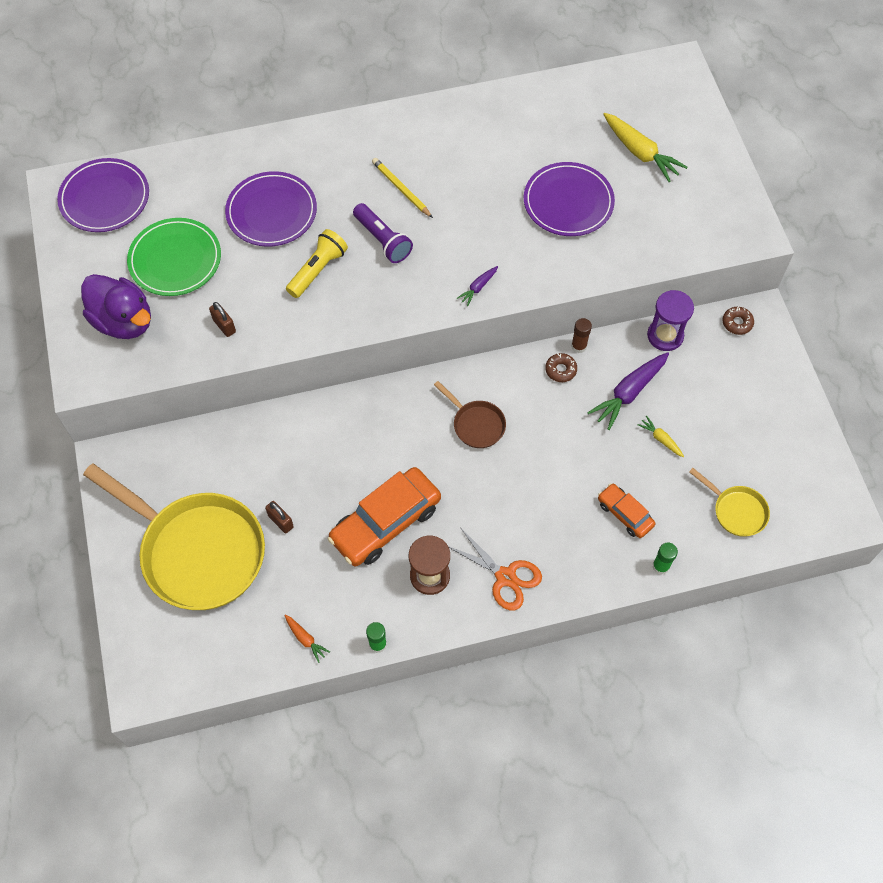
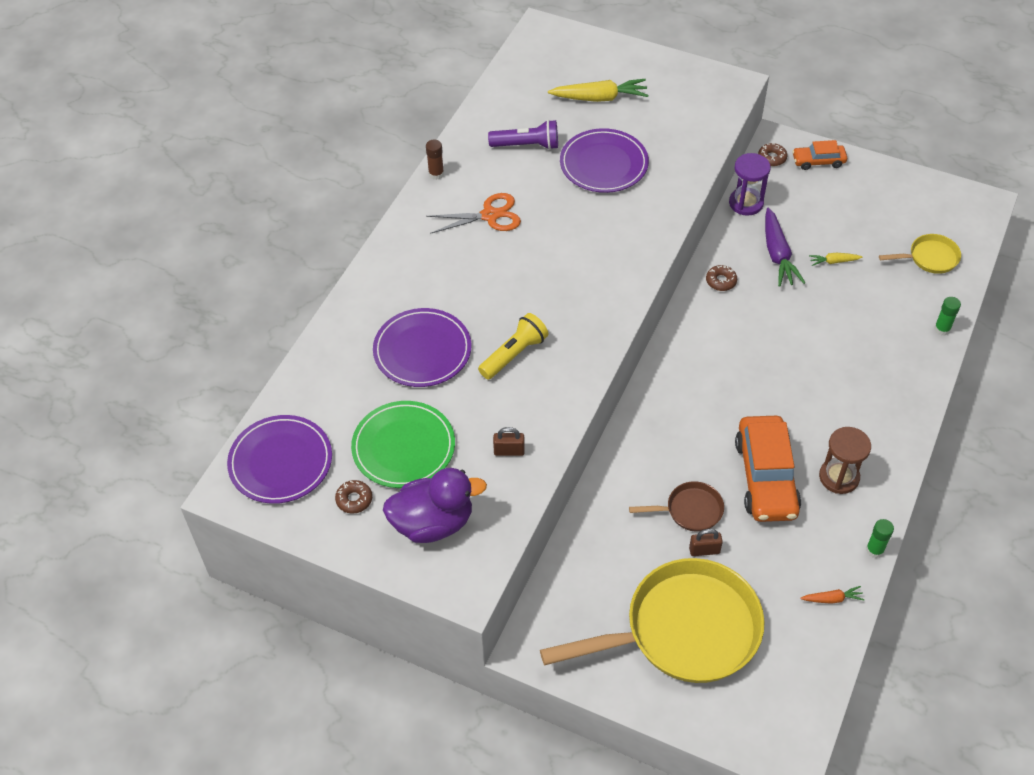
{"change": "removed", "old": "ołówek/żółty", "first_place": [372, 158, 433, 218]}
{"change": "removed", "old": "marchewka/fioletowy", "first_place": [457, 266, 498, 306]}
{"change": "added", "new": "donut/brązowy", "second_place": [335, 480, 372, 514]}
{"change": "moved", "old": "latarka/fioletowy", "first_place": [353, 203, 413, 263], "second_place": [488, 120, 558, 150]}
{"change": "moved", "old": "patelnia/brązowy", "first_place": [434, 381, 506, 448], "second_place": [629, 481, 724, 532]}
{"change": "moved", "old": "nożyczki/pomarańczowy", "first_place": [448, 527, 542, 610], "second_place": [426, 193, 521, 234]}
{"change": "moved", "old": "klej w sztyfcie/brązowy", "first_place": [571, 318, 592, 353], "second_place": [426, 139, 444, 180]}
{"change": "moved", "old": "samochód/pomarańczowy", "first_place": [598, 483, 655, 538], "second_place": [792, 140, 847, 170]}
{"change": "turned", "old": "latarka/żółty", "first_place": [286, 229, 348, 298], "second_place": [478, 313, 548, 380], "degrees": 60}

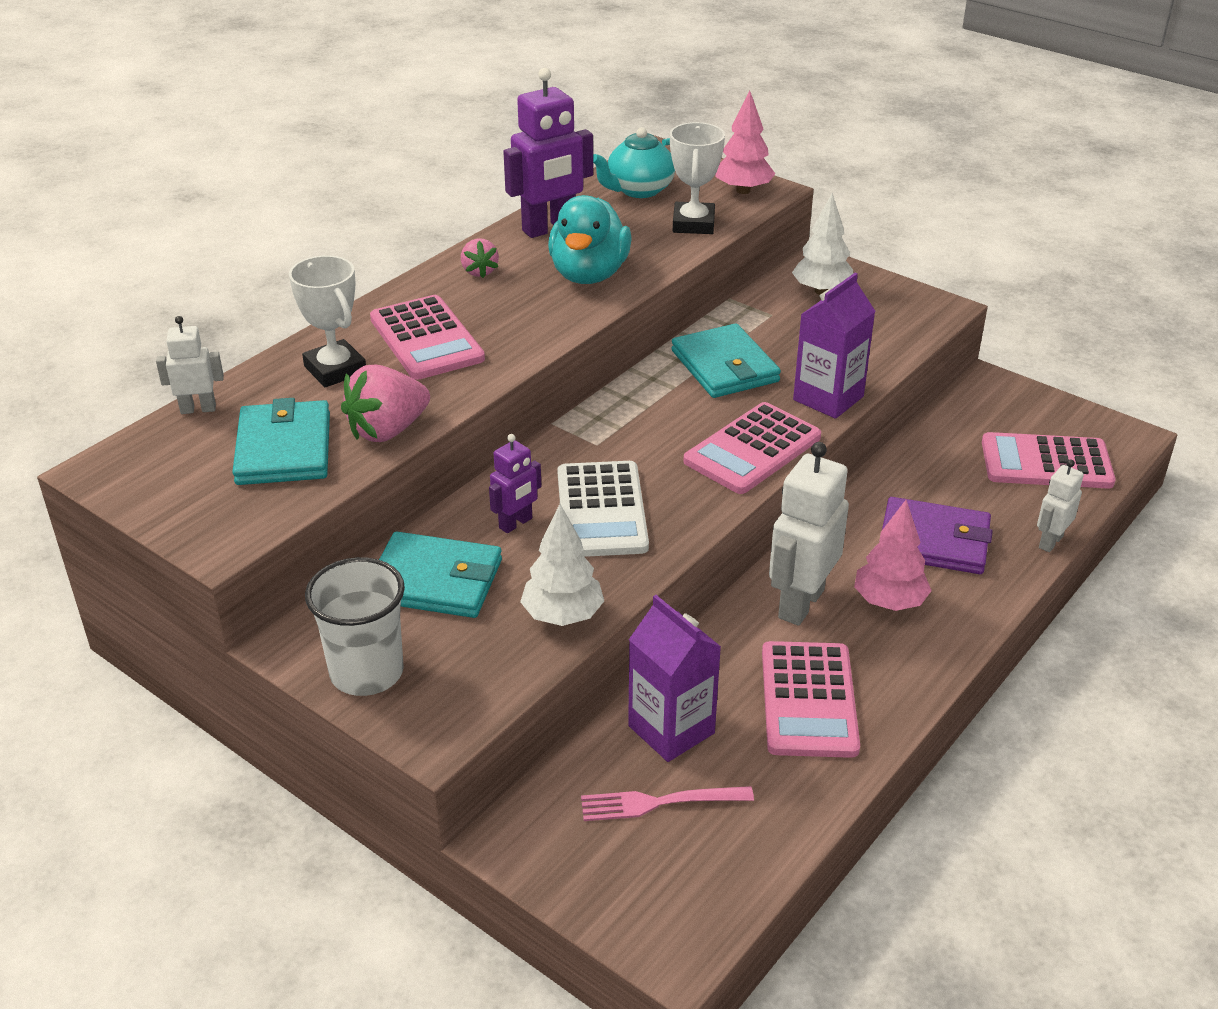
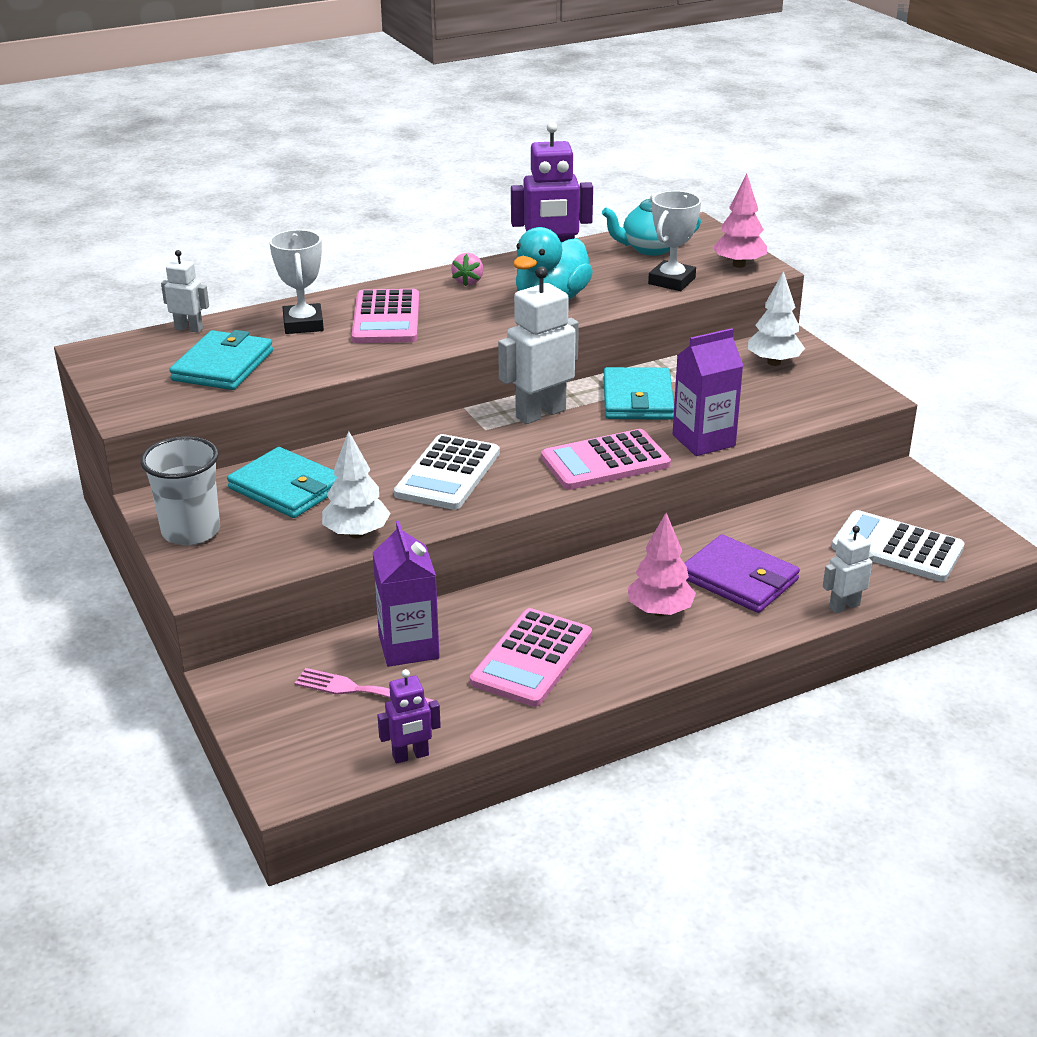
{"change": "removed", "old": "truskawka/różowy", "first_place": [341, 365, 430, 442]}
{"change": "moved", "old": "robot/fioletowy", "first_place": [489, 434, 541, 533], "second_place": [377, 669, 441, 764]}
{"change": "moved", "old": "robot/biały", "first_place": [769, 442, 849, 626], "second_place": [498, 266, 579, 424]}
{"change": "recoloured", "old": "kalkulator/różowy", "new": "kalkulator/biały", "first_place": [982, 432, 1116, 488], "second_place": [832, 510, 965, 582]}

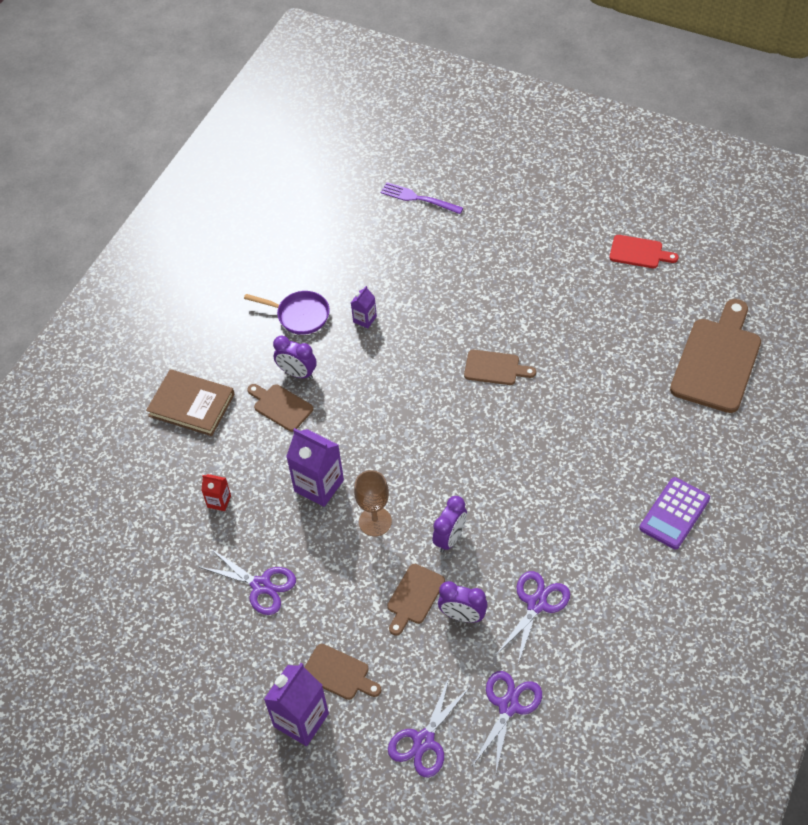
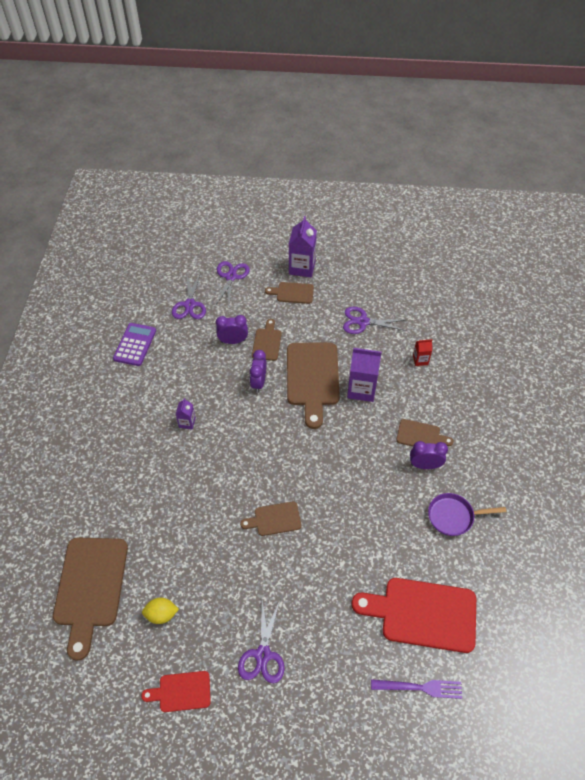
{"change": "removed", "old": "książka/brązowy", "first_place": [146, 369, 235, 436]}
{"change": "added", "new": "cytryna/żółty", "second_place": [142, 598, 179, 624]}
{"change": "added", "new": "deska do krojenia/czerwony", "second_place": [352, 578, 476, 653]}
{"change": "moved", "old": "karton mleka/fioletowy", "first_place": [351, 286, 377, 328], "second_place": [175, 398, 196, 429]}
{"change": "moved", "old": "nożyczki/fioletowy", "first_place": [496, 571, 570, 663], "second_place": [238, 600, 284, 683]}
{"change": "moved", "old": "kalkulator/fioletowy", "first_place": [639, 477, 710, 550], "second_place": [113, 323, 156, 366]}
{"change": "replaced", "old": "kielich/brązowy", "new": "deska do krojenia/brązowy", "first_place": [354, 470, 392, 536], "second_place": [287, 343, 340, 429]}

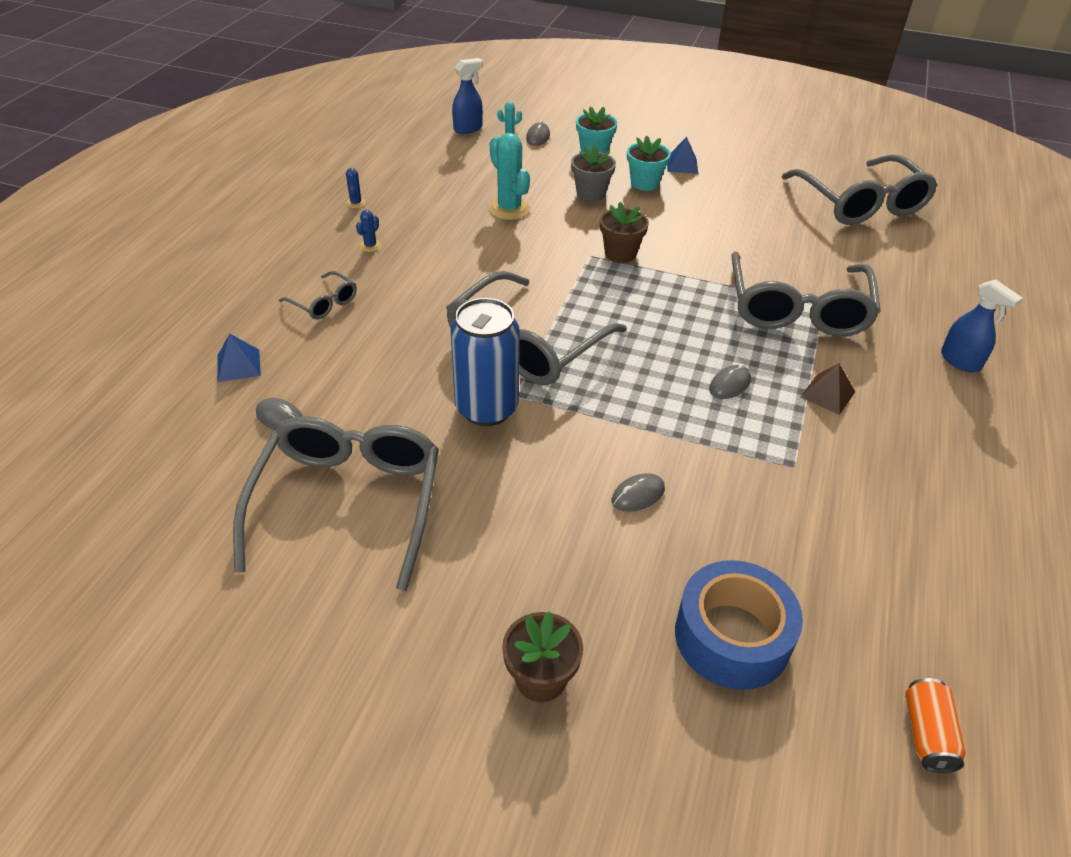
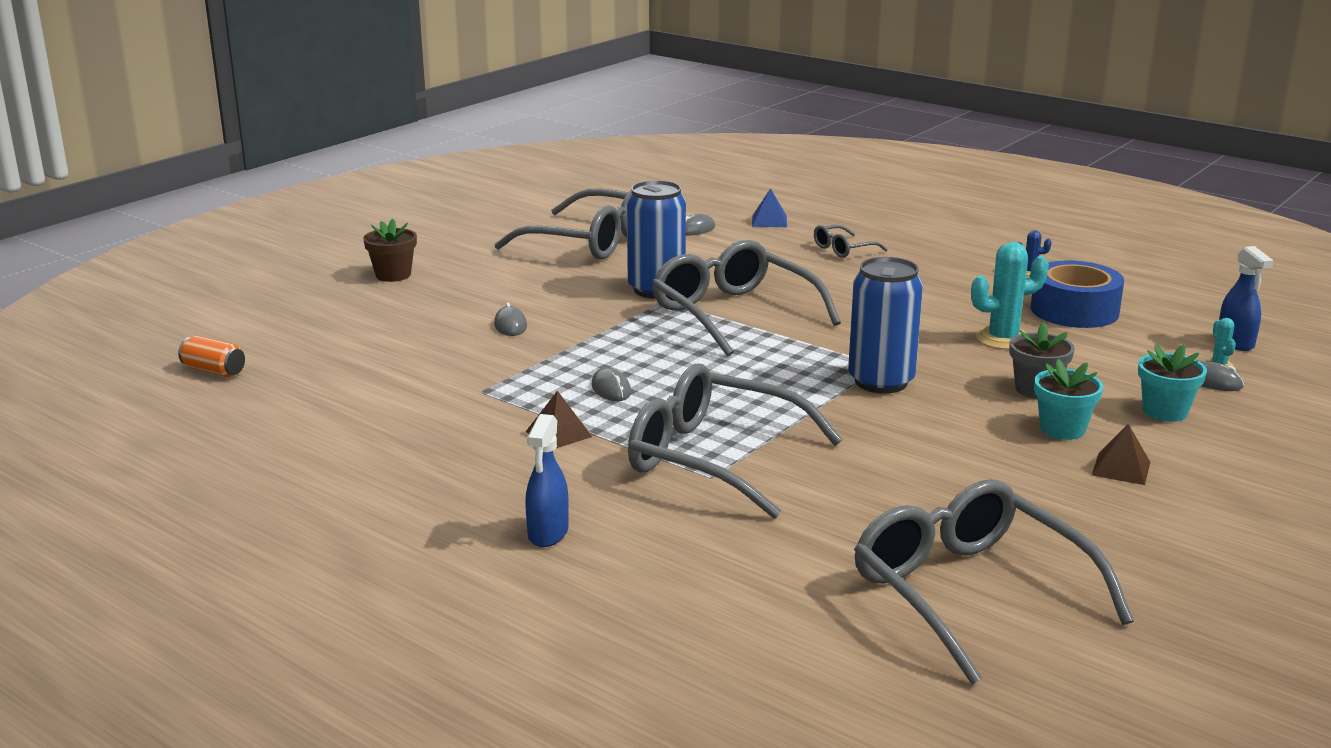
{"change": "removed", "old": "kaktus/niebieski", "first_place": [356, 210, 381, 252]}
{"change": "moved", "old": "taśma klejąca/niebieski", "first_place": [675, 560, 803, 690], "second_place": [1031, 260, 1124, 328]}
{"change": "replaced", "old": "doniczka/brązowy", "new": "puszka/niebieski", "first_place": [600, 202, 649, 263], "second_place": [848, 257, 923, 394]}
{"change": "recoloured", "old": "piramida/niebieski", "new": "piramida/brązowy", "first_place": [667, 137, 698, 174], "second_place": [1092, 424, 1150, 485]}
{"change": "turned", "old": "okulary/szary", "first_place": [782, 155, 938, 225], "second_place": [854, 479, 1134, 685], "degrees": 60}
{"change": "turned", "old": "spryskiwacz/niebieski", "first_place": [941, 280, 1023, 372], "second_place": [525, 414, 569, 547], "degrees": -60}

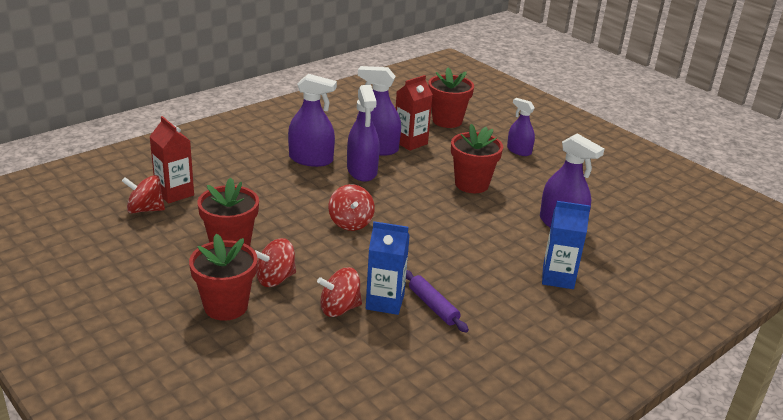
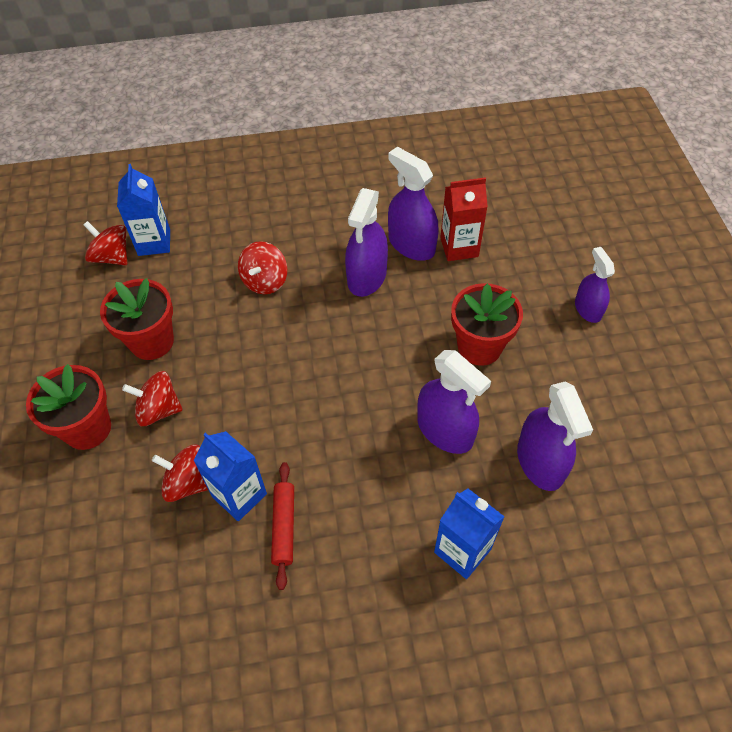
{"change": "removed", "old": "doniczka/czerwony", "first_place": [428, 68, 474, 128]}
{"change": "moved", "old": "spryskiwacz/fioletowy", "first_place": [288, 74, 337, 167], "second_place": [417, 350, 491, 454]}
{"change": "moved", "old": "bączek/czerwony", "first_place": [328, 184, 375, 231], "second_place": [238, 241, 287, 294]}
{"change": "recoloured", "old": "karton mleka/czerwony", "new": "karton mleka/niebieski", "first_place": [149, 116, 194, 204], "second_place": [117, 164, 170, 256]}
{"change": "recoloured", "old": "wałek do ciasta/fioletowy", "new": "wałek do ciasta/czerwony", "first_place": [406, 270, 469, 333], "second_place": [271, 462, 294, 590]}

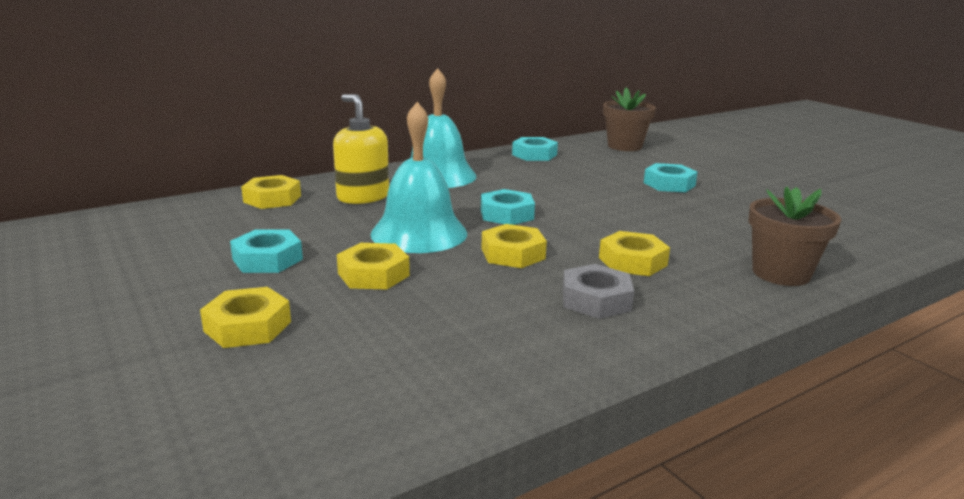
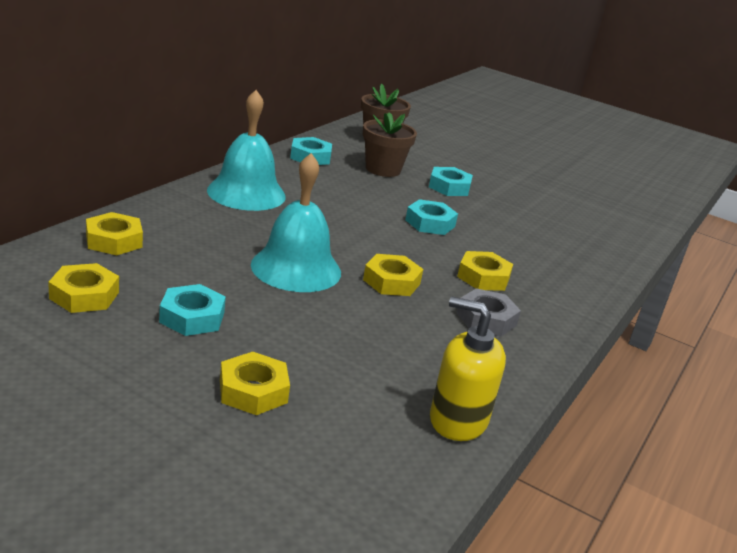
{"change": "moved", "old": "dozownik mydła/żółty", "first_place": [333, 94, 389, 204], "second_place": [430, 297, 506, 441]}
{"change": "moved", "old": "nakrętka/żółty", "first_place": [337, 243, 410, 290], "second_place": [48, 263, 119, 313]}
{"change": "moved", "old": "nakrętka/turkusowy", "first_place": [481, 189, 535, 225], "second_place": [405, 199, 458, 235]}
{"change": "moved", "old": "doniczka/brązowy", "first_place": [748, 186, 841, 286], "second_place": [363, 112, 417, 177]}

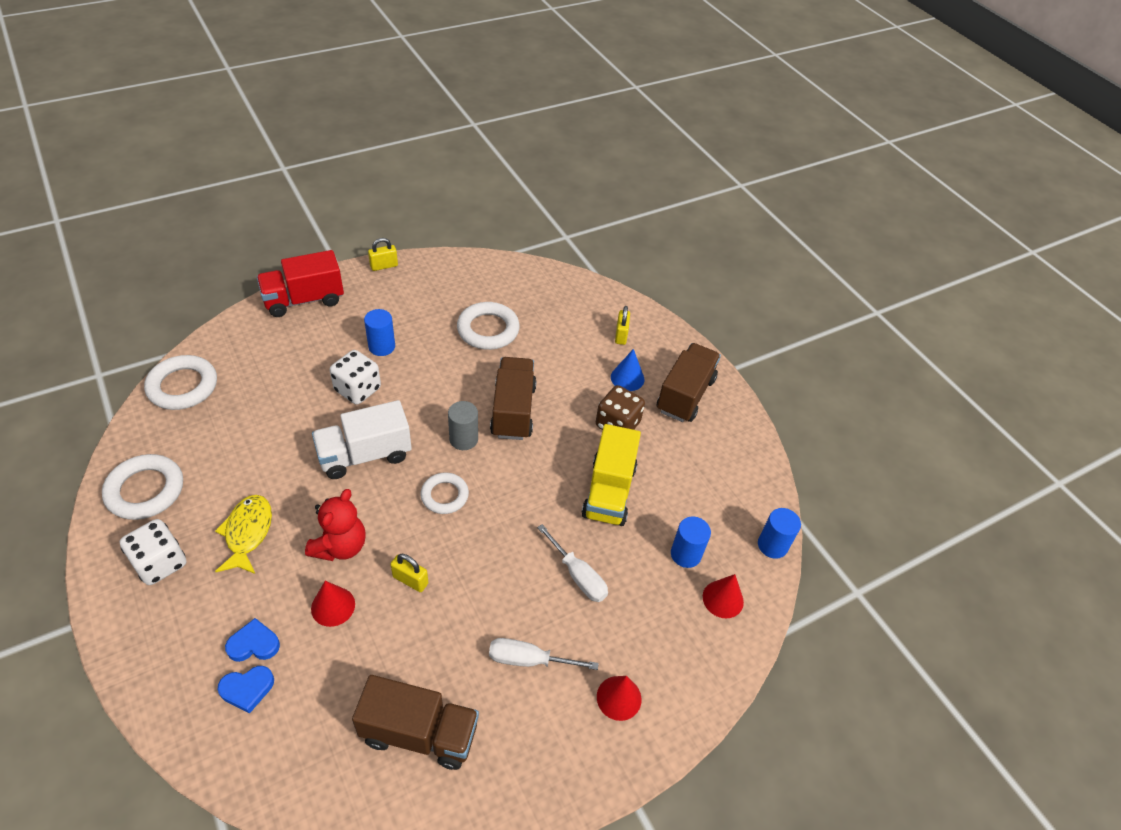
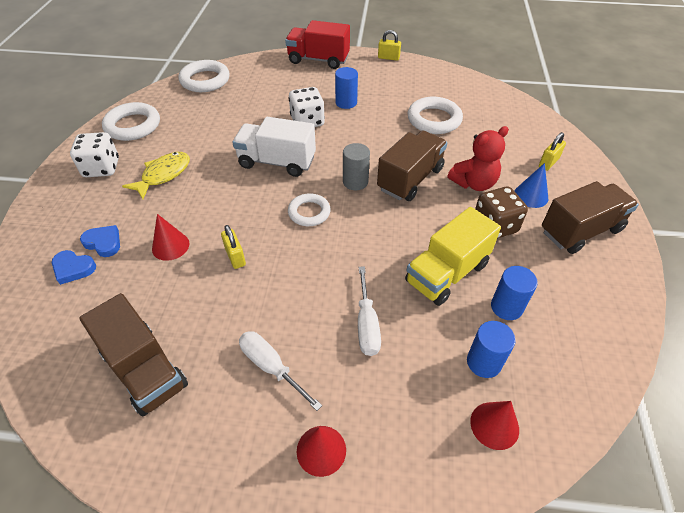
{"change": "moved", "old": "miś/czerwony", "first_place": [305, 489, 366, 561], "second_place": [447, 126, 509, 191]}
{"change": "moved", "old": "walec/niebieski", "first_place": [758, 508, 801, 559], "second_place": [491, 266, 538, 320]}

